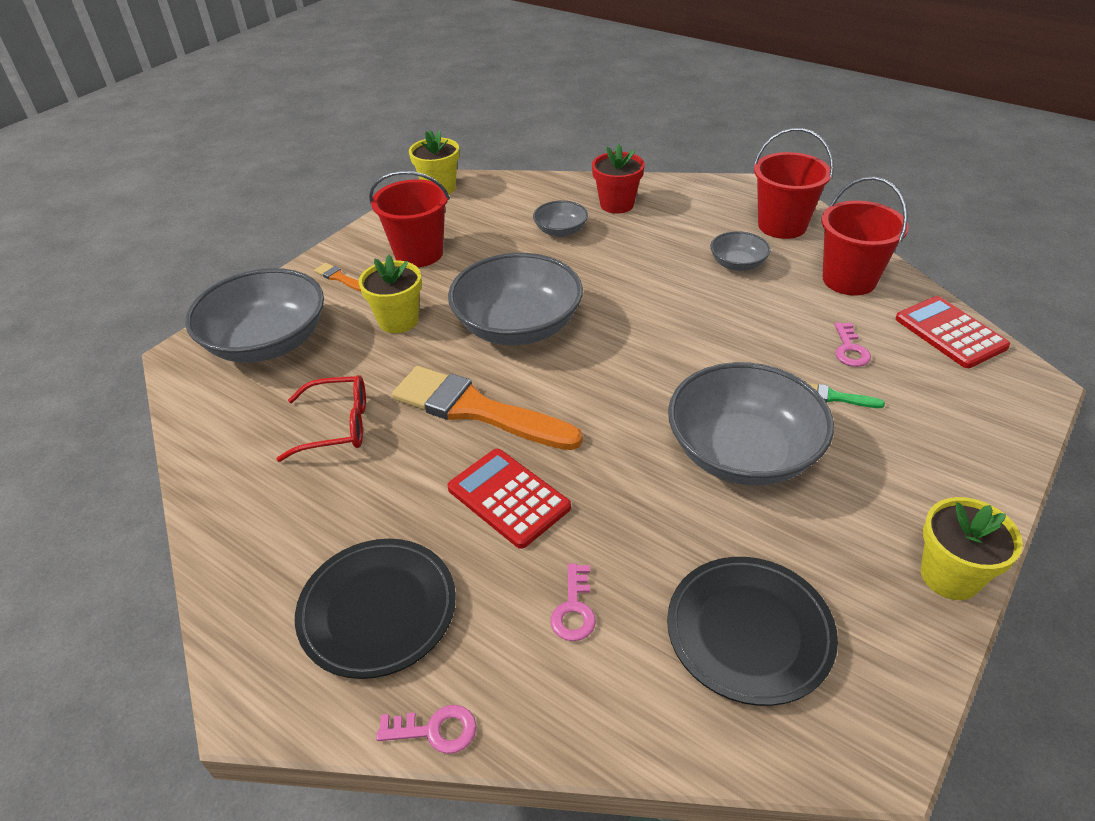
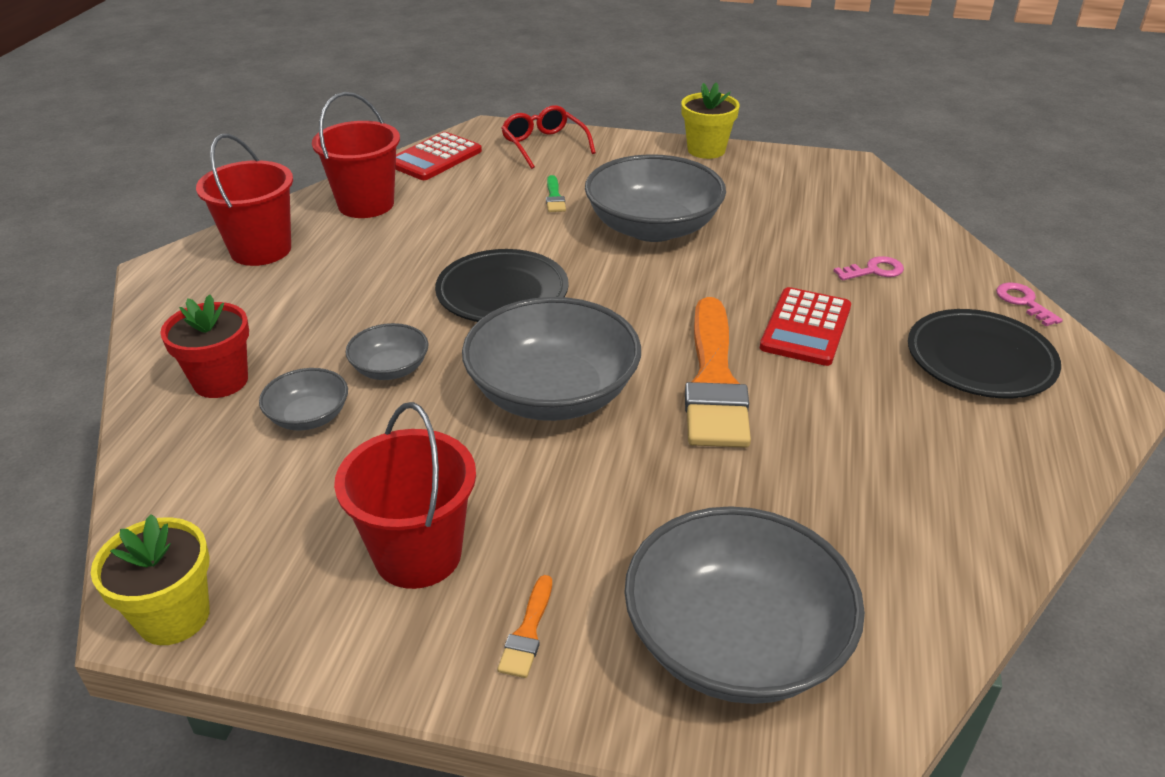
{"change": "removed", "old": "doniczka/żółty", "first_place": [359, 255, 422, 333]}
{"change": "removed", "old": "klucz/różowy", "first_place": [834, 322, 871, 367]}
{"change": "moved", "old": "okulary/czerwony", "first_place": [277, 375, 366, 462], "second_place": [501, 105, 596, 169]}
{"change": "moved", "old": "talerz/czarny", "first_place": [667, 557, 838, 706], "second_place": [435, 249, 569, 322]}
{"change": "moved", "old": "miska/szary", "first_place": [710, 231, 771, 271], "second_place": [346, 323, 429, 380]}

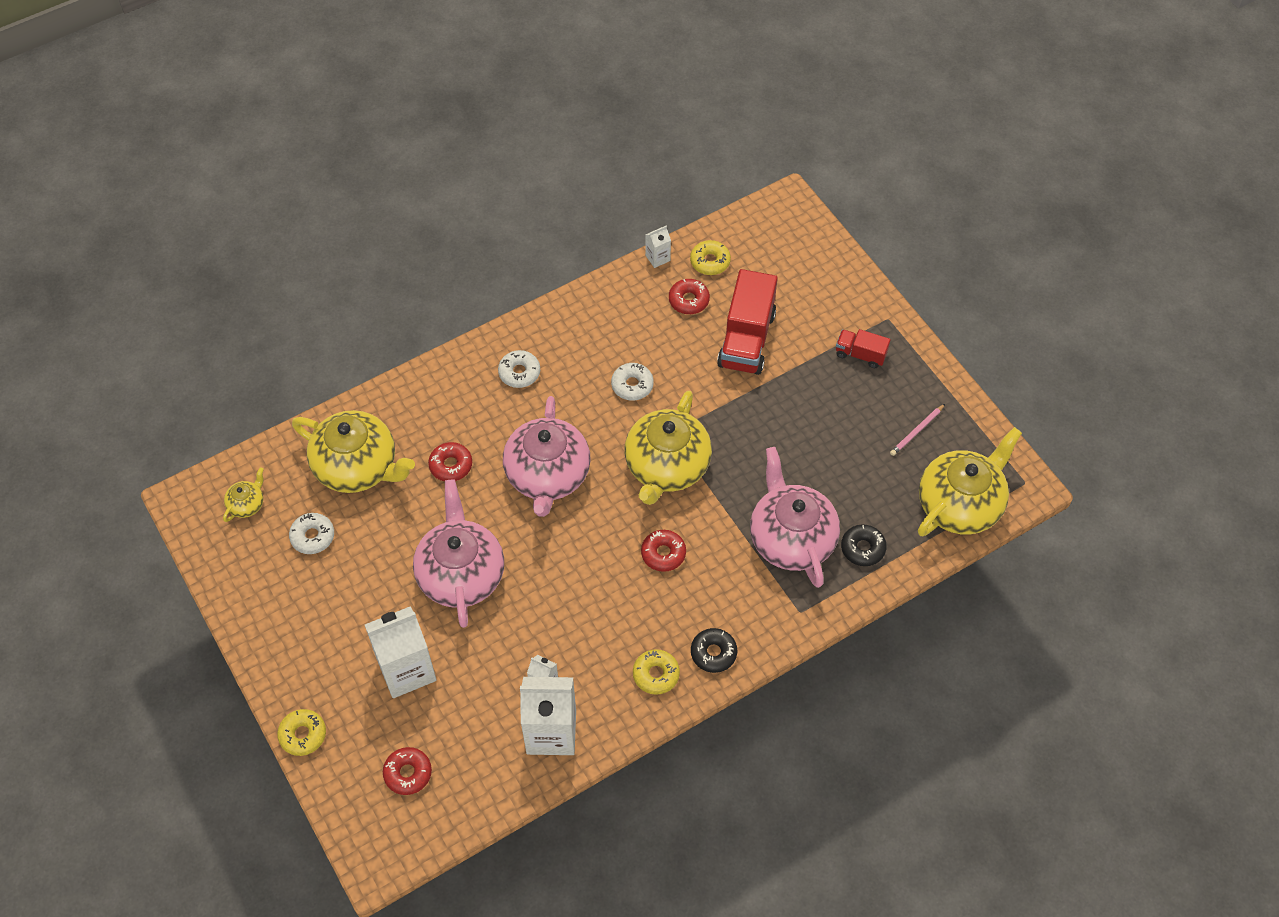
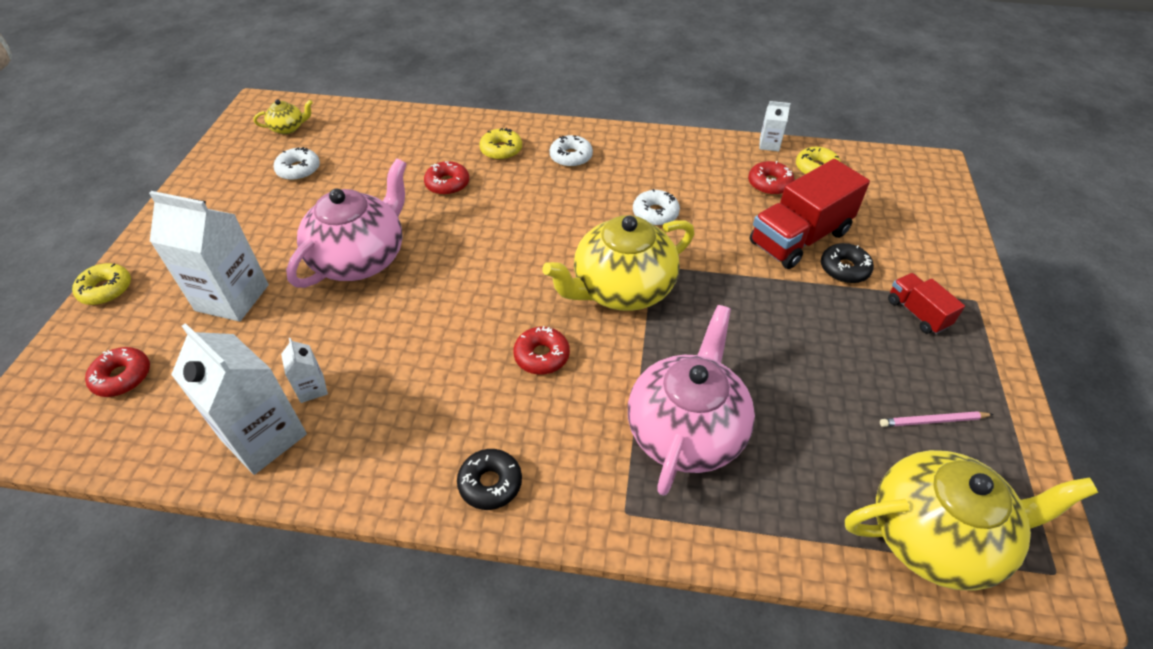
{"change": "removed", "old": "imbryk/żółty", "first_place": [292, 410, 415, 493]}
{"change": "removed", "old": "imbryk/różowy", "first_place": [503, 396, 591, 517]}
{"change": "moved", "old": "donut/żółty", "first_place": [633, 649, 680, 695], "second_place": [479, 128, 522, 160]}
{"change": "moved", "old": "donut/czarny", "first_place": [841, 524, 887, 566], "second_place": [821, 243, 874, 283]}

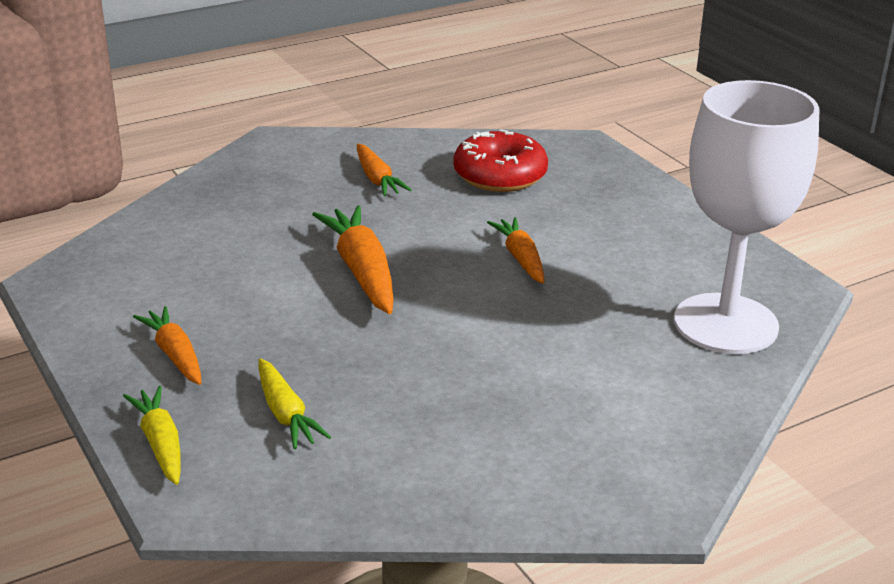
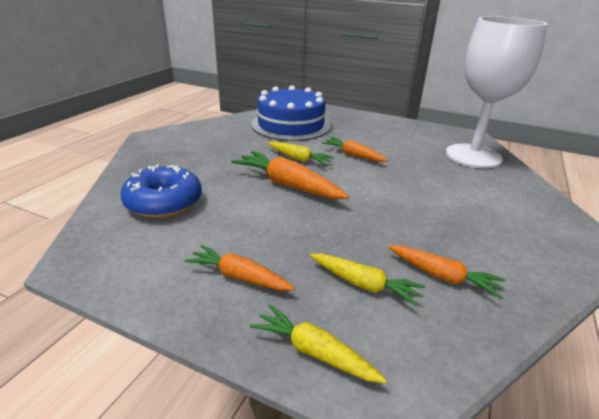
{"change": "added", "new": "donut/niebieski", "second_place": [121, 164, 202, 218]}
{"change": "added", "new": "marchewka/żółty", "second_place": [268, 141, 334, 165]}
{"change": "moved", "old": "marchewka/pomarańczowy", "first_place": [357, 144, 411, 196], "second_place": [388, 245, 505, 298]}
{"change": "replaced", "old": "donut/czerwony", "new": "tort/niebieski", "first_place": [453, 129, 548, 192], "second_place": [252, 85, 330, 141]}

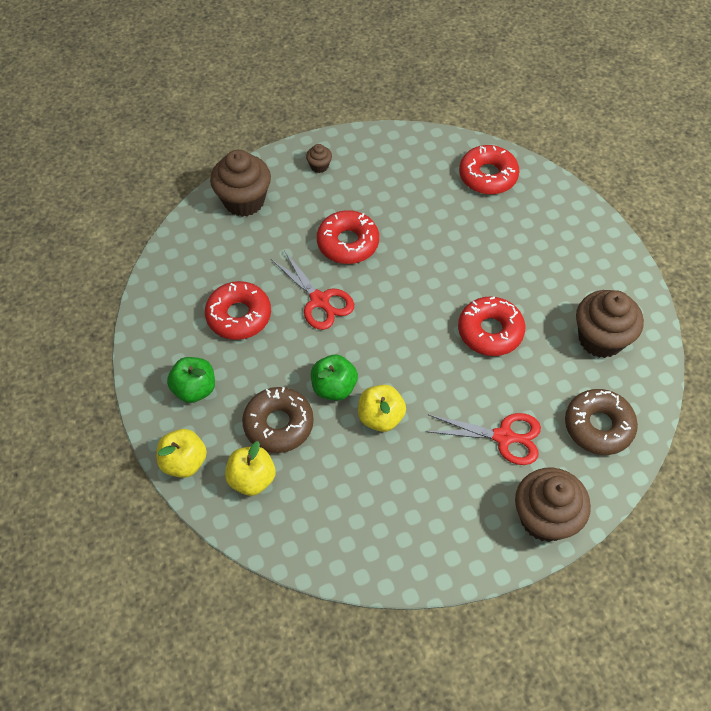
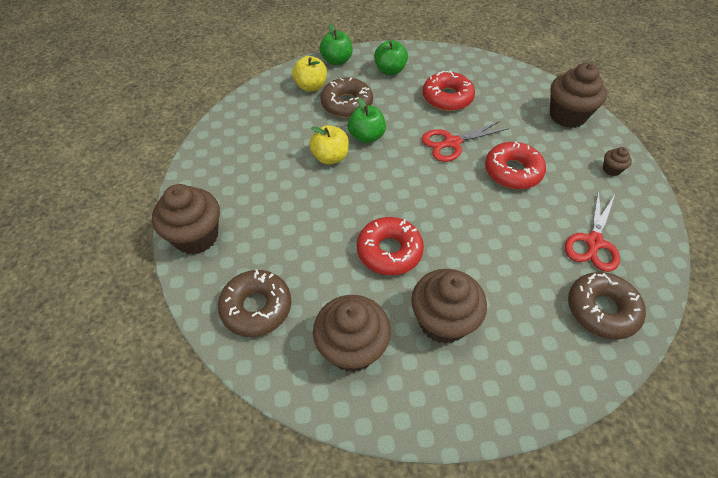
{"change": "added", "new": "muffinka/brązowy", "second_place": [411, 269, 487, 344]}
{"change": "moved", "old": "nożyczki/czerwony", "first_place": [425, 413, 541, 465], "second_place": [565, 189, 620, 272]}
{"change": "recoloured", "old": "jabłko/żółty", "new": "jabłko/zielony", "first_place": [157, 429, 207, 478], "second_place": [319, 24, 353, 65]}
{"change": "recoloured", "old": "donut/czerwony", "new": "donut/brązowy", "first_place": [459, 145, 519, 194], "second_place": [568, 272, 646, 340]}

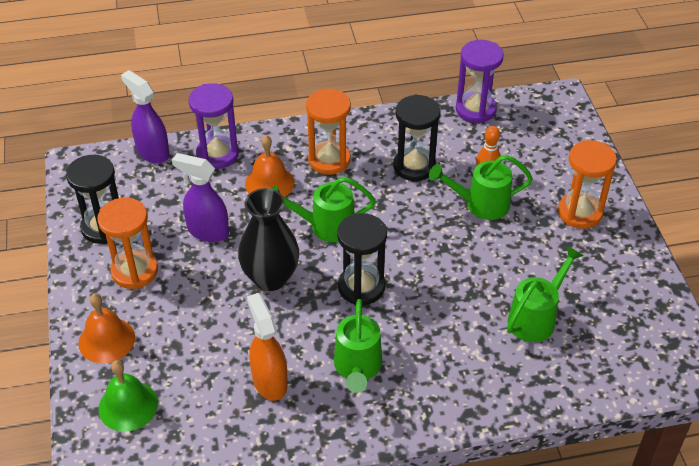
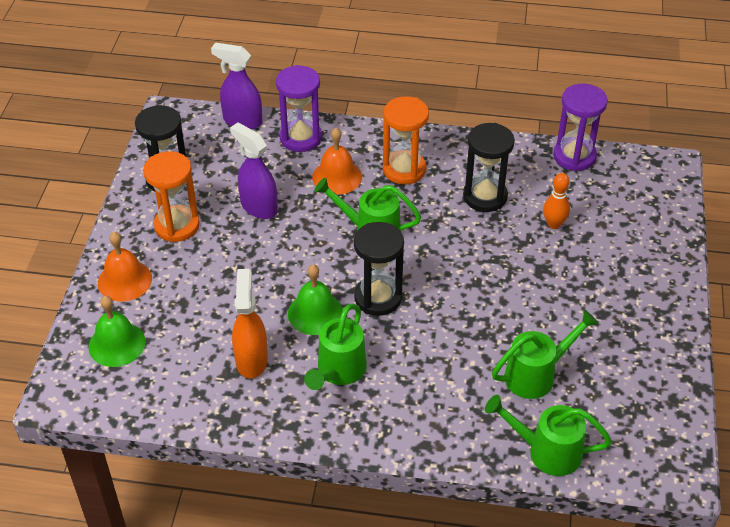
{"change": "removed", "old": "wazon/czarny", "first_place": [238, 188, 299, 291]}
{"change": "removed", "old": "klepsydra/pomarańczowy", "first_place": [558, 140, 617, 229]}
{"change": "added", "new": "dzwonek/zielony", "second_place": [288, 265, 343, 335]}
{"change": "moved", "old": "konewka/zielony", "first_place": [429, 155, 533, 220], "second_place": [485, 395, 612, 476]}
{"change": "turned", "old": "spryskiwacz/fioletowy", "first_place": [121, 70, 170, 163], "second_place": [211, 42, 262, 129], "degrees": -45}

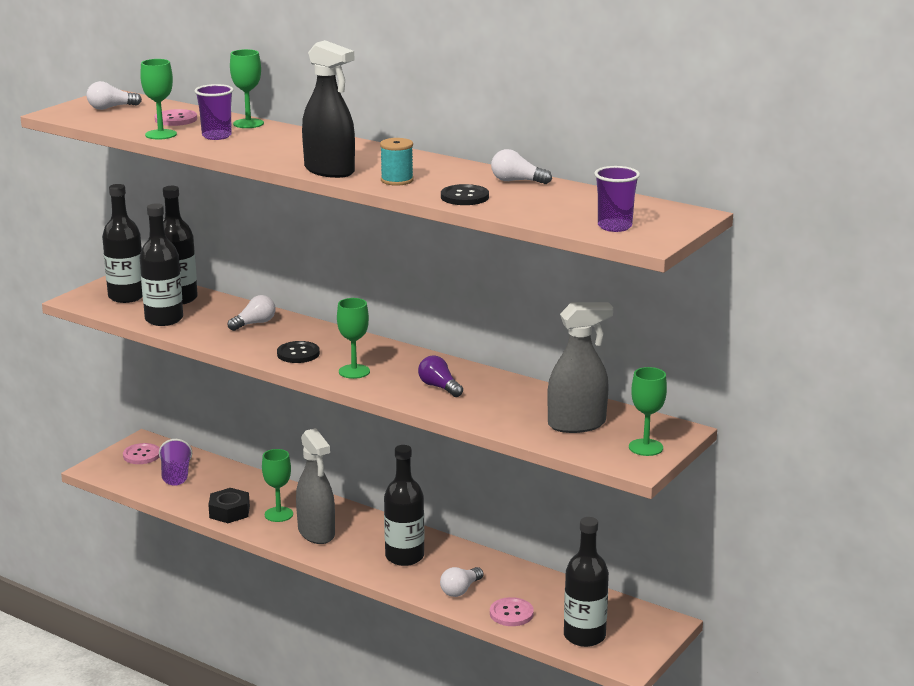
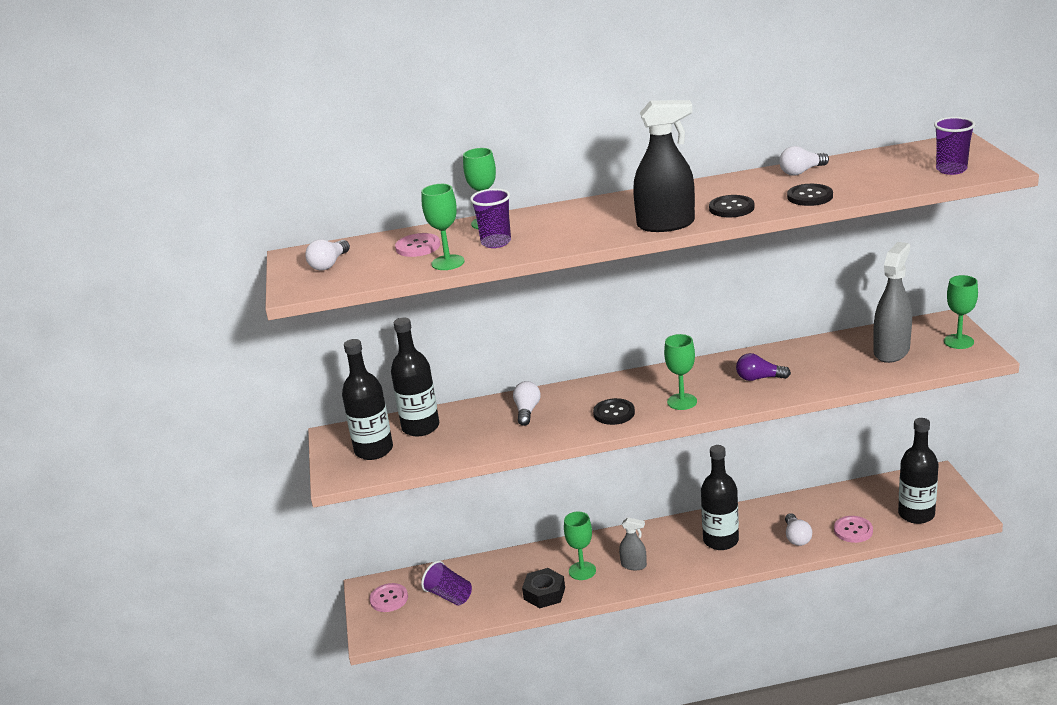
{"change": "removed", "old": "butelka/czarny", "first_place": [139, 203, 183, 326]}
{"change": "replaced", "old": "szpulka/turkusowy", "new": "guzik/czarny", "first_place": [380, 138, 414, 186], "second_place": [709, 195, 754, 217]}
{"change": "resized", "old": "spryskiwacz/szary", "first_place": [296, 428, 335, 544], "second_place": [619, 518, 647, 570], "factor": 0.54}

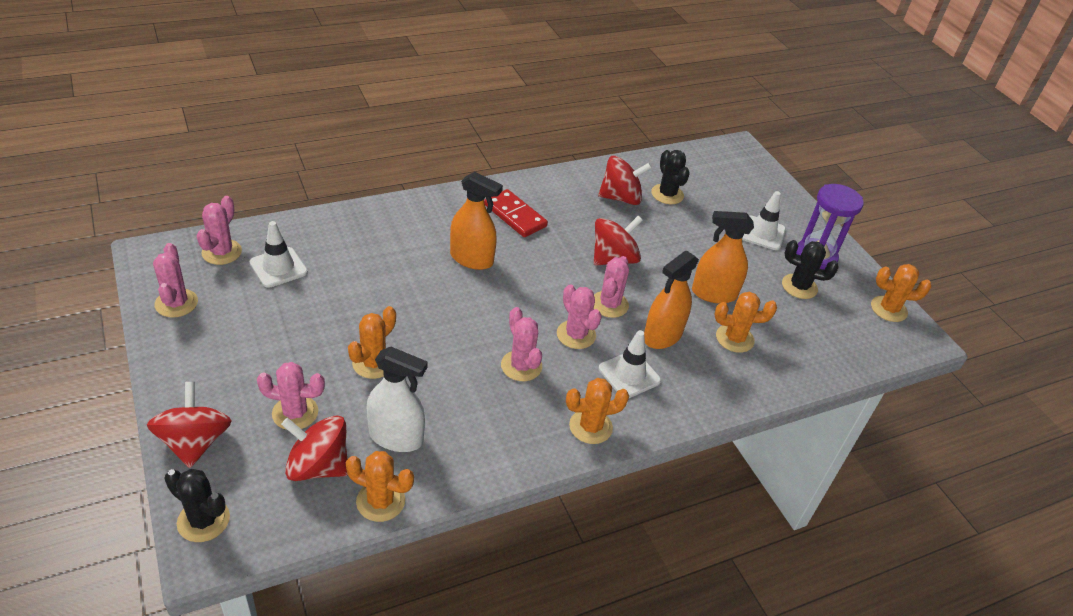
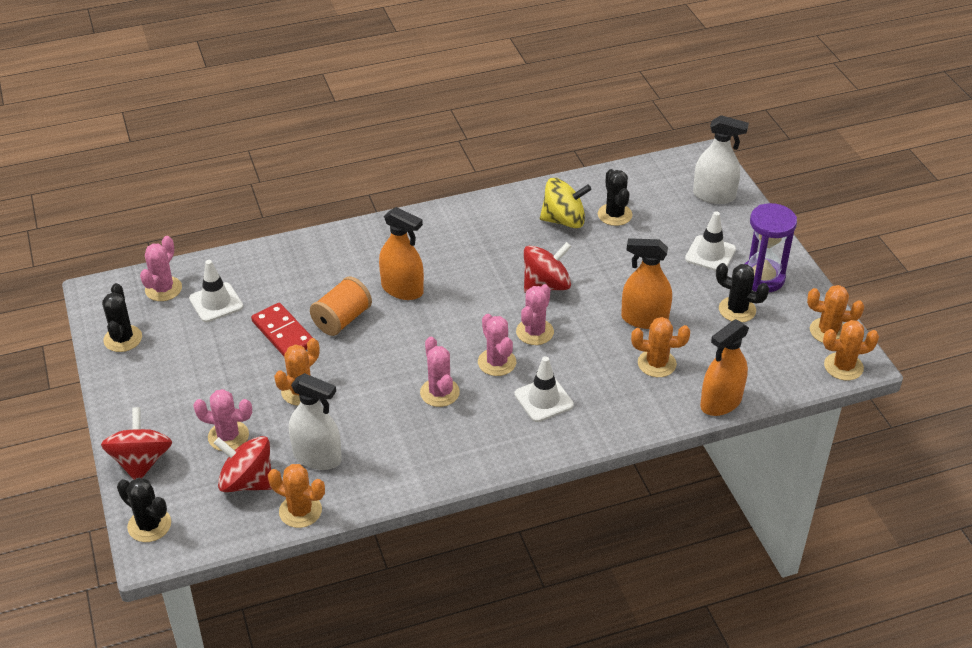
{"change": "added", "new": "szpulka/pomarańczowy", "second_place": [310, 276, 372, 336]}
{"change": "added", "new": "spryskiwacz/biały", "second_place": [693, 115, 749, 204]}
{"change": "moved", "old": "kostka domina/czerwony", "first_place": [484, 189, 548, 237], "second_place": [251, 303, 313, 356]}
{"change": "moved", "old": "kaktus/pomarańczowy", "first_place": [566, 378, 629, 444], "second_place": [823, 320, 879, 380]}
{"change": "moved", "old": "spryskiwacz/pomarańczowy", "first_place": [644, 251, 699, 349], "second_place": [700, 319, 749, 416]}
{"change": "recoloured", "old": "kaktus/różowy", "new": "kaktus/czarny", "first_place": [153, 243, 198, 318], "second_place": [102, 283, 142, 352]}
{"change": "recoloured", "old": "bączek/czerwony", "new": "bączek/żółty", "first_place": [598, 156, 652, 205], "second_place": [540, 178, 592, 228]}

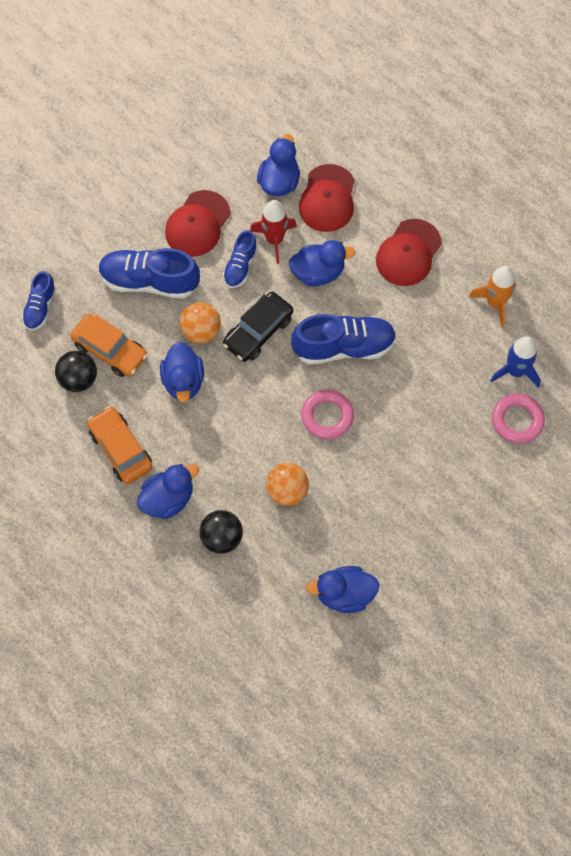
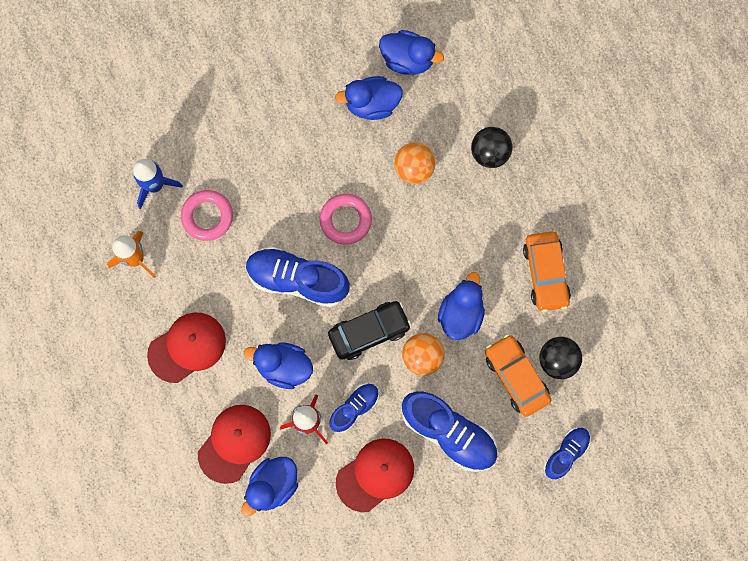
{"change": "moved", "old": "kaczka/niebieski", "first_place": [137, 464, 199, 519], "second_place": [335, 76, 403, 120]}
{"change": "moved", "old": "pierścień/różowy", "first_place": [492, 394, 545, 444], "second_place": [181, 190, 233, 241]}

